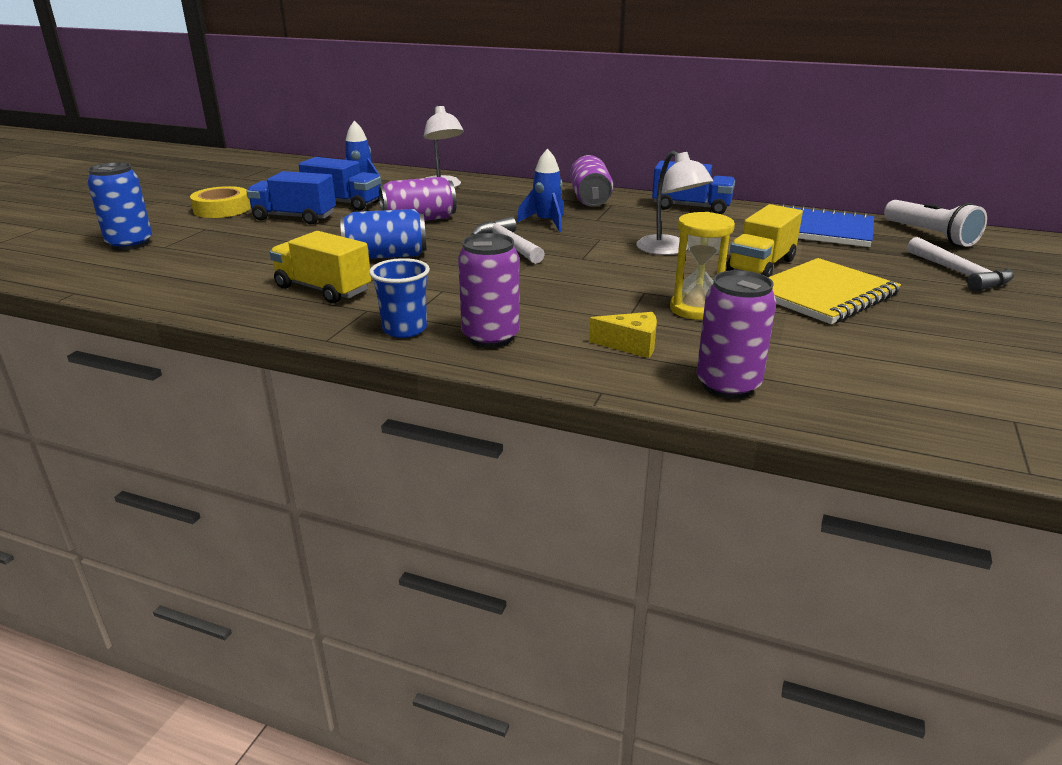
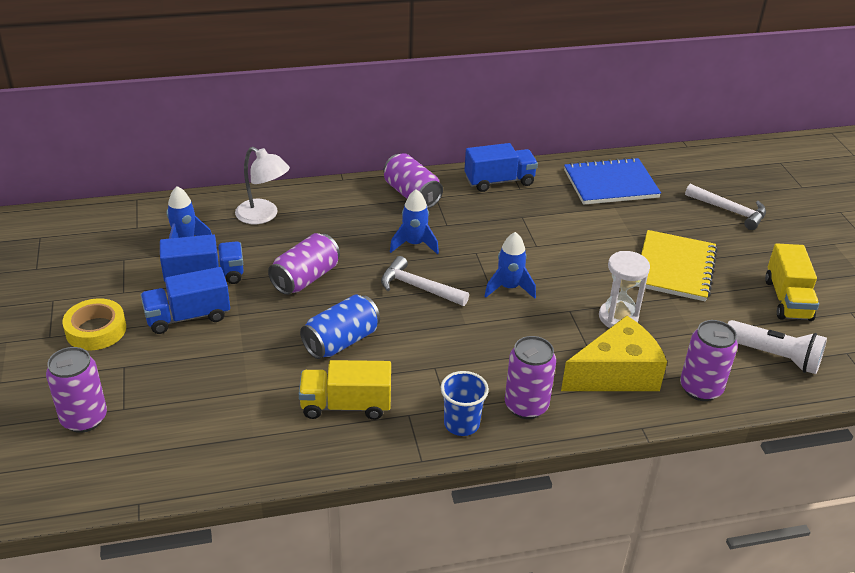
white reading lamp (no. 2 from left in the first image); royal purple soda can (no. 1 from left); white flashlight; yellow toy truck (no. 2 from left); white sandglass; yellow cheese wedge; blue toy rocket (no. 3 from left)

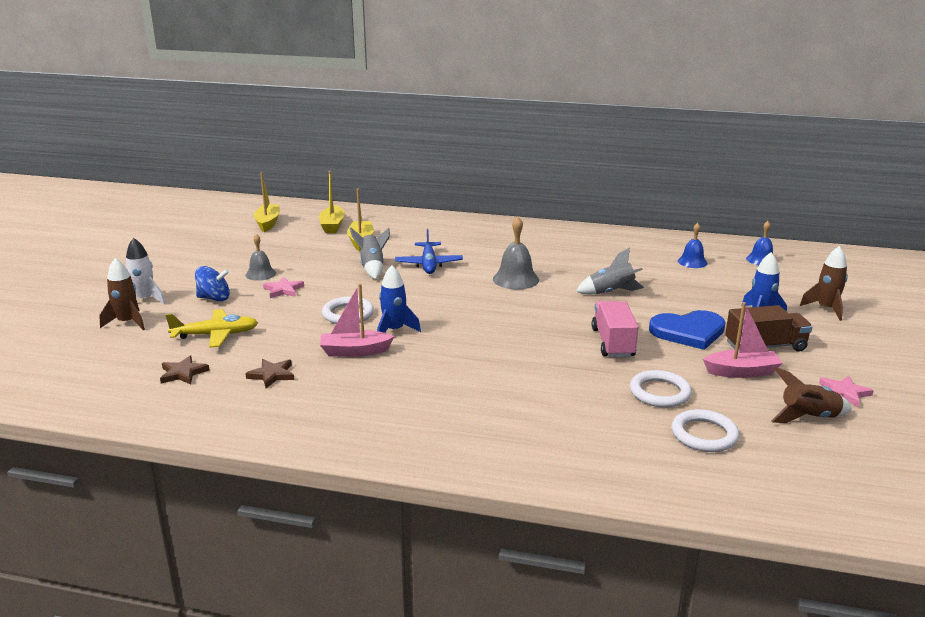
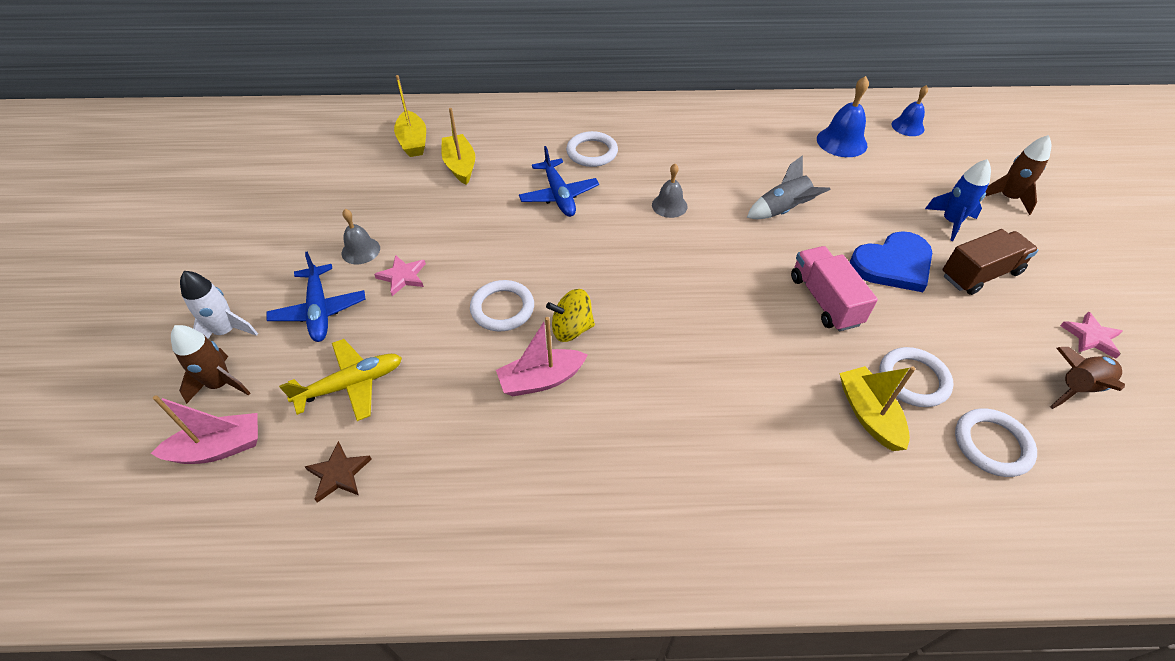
yellow toy boat (no. 3 from left); grey hand bell (no. 2 from left); blue hand bell (no. 1 from left); grey toy rocket (no. 1 from left in the first image); yellow toy top; blue plane (no. 1 from left); rose-pink toy boat (no. 1 from left); brown star (no. 2 from left in the first image); white hoop (no. 2 from left)

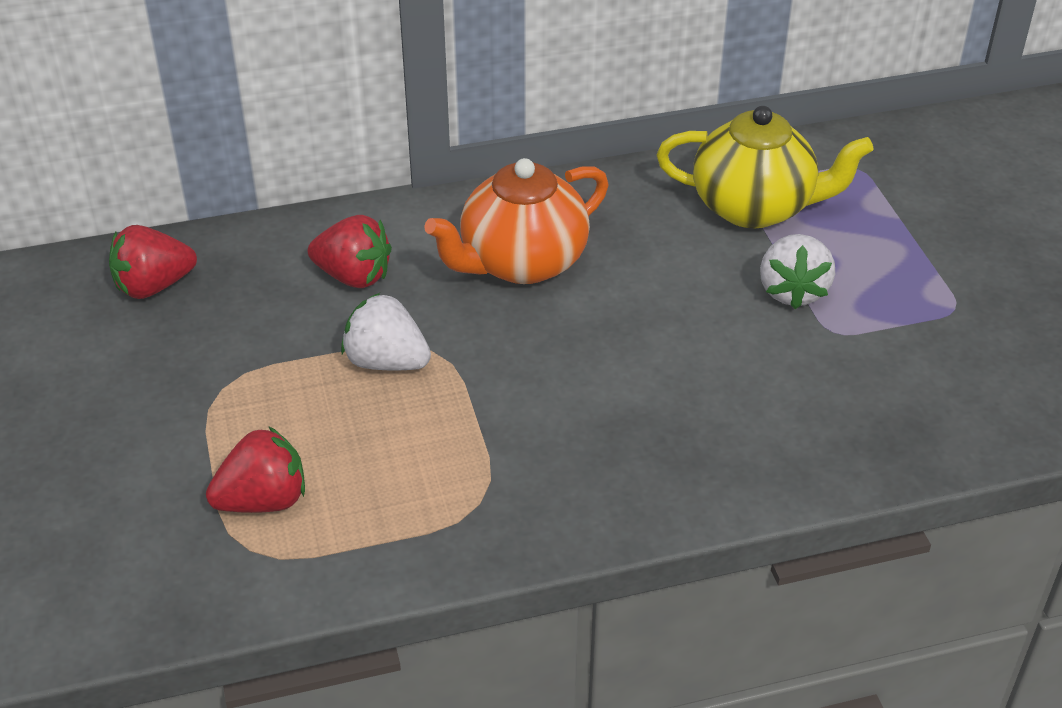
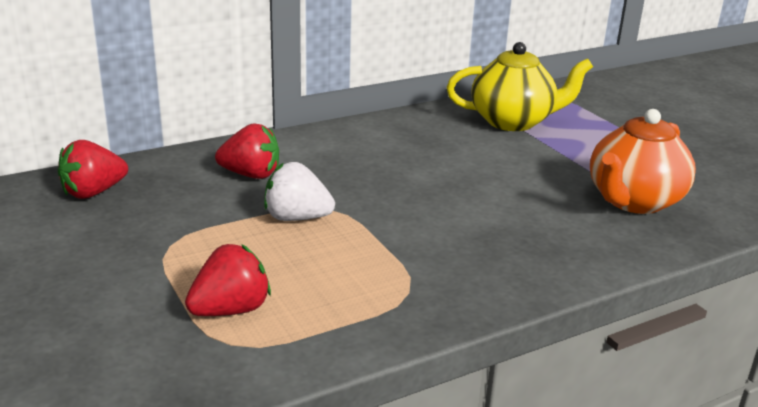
bright orange teapot; white toy strawberry (no. 2 from left in the first image)

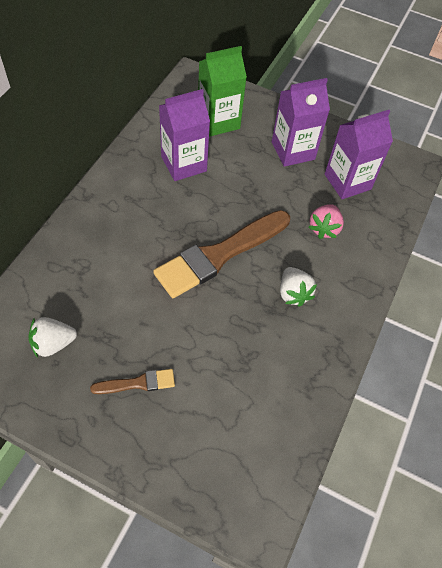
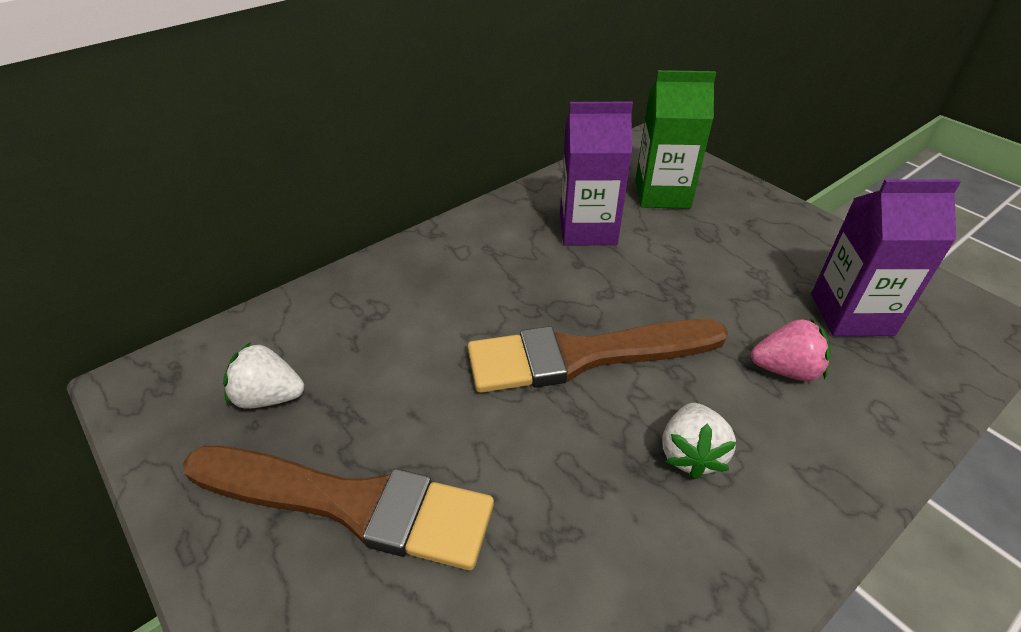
royal purple milk carton (no. 2 from left in the first image); rose-pink toy strawberry; brown paintbrush (no. 1 from left)

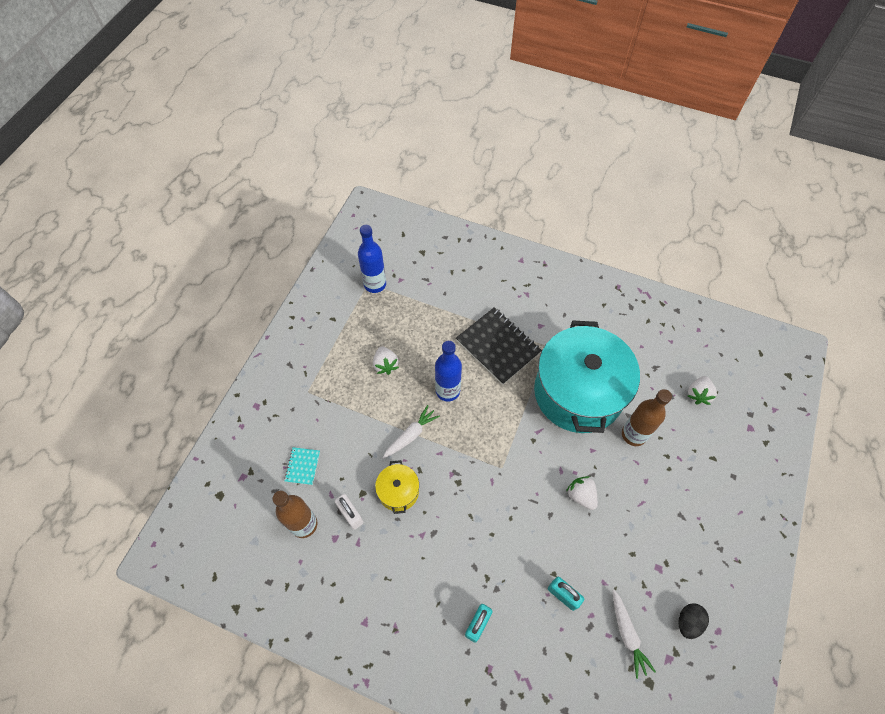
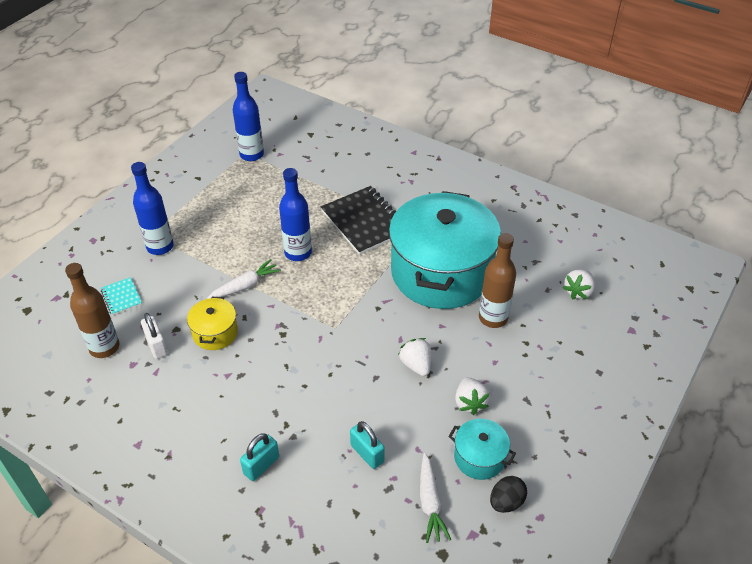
white toy strawberry (no. 2 from left); turquoise notebook; blue drink bottle (no. 1 from left); turquoise pot (no. 2 from left)

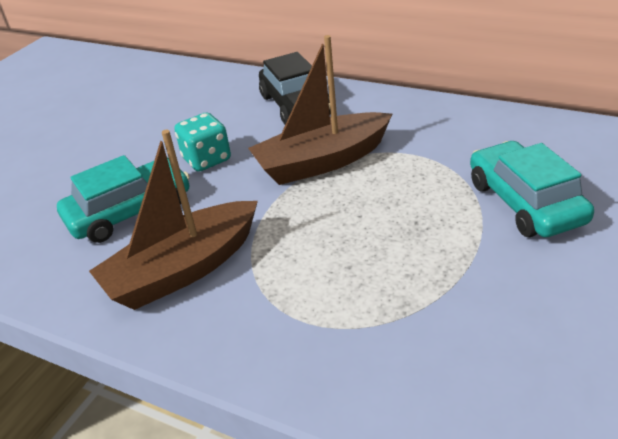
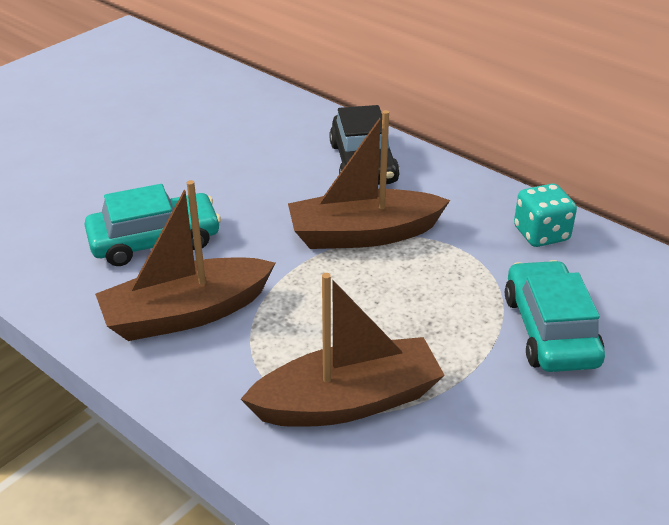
turquoise game die; brown toy boat (no. 2 from left)

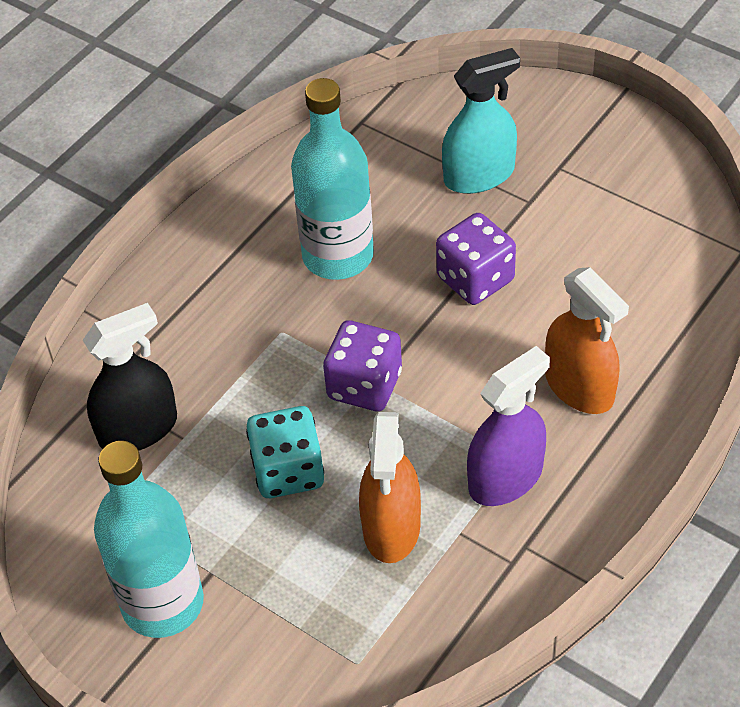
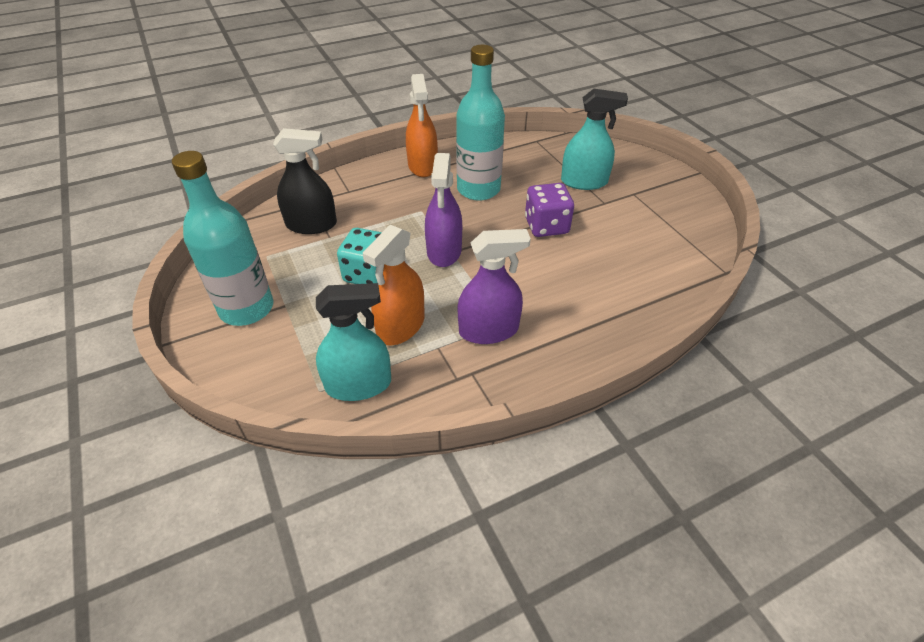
bright orange spray bottle (no. 2 from left); royal purple spray bottle (no. 1 from left); turquoise spray bottle (no. 1 from left)

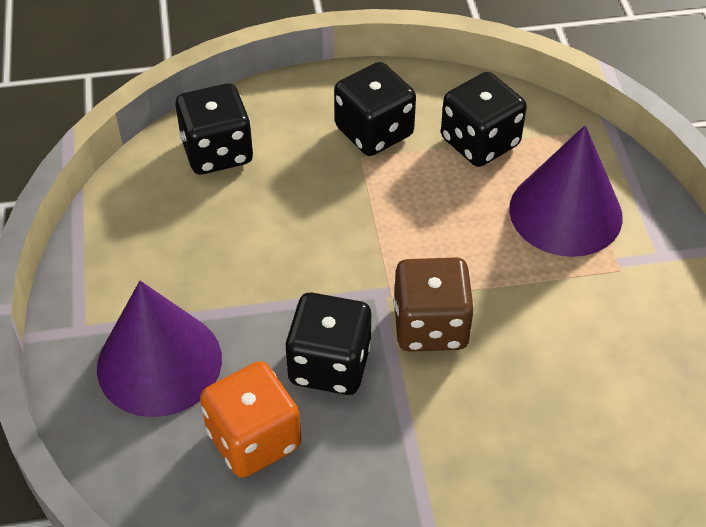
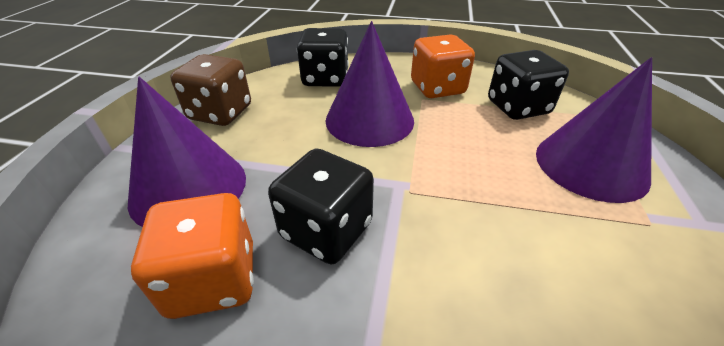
bright orange game die (no. 2 from left); brown game die; royal purple cone shape (no. 2 from left)

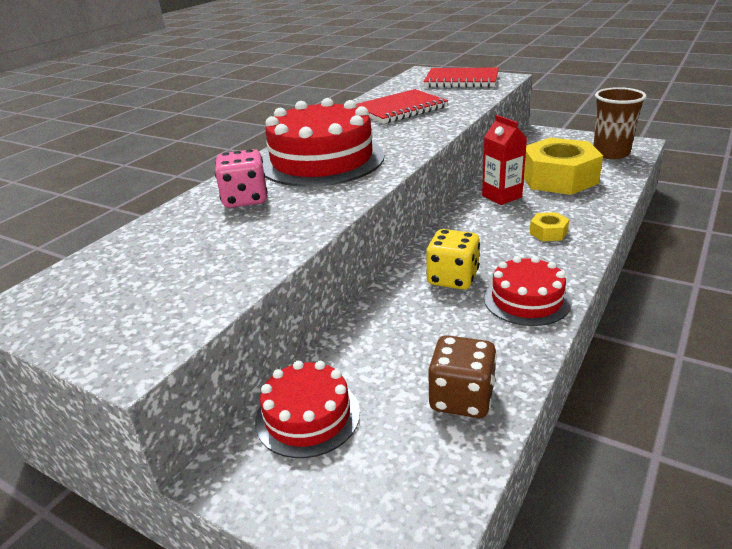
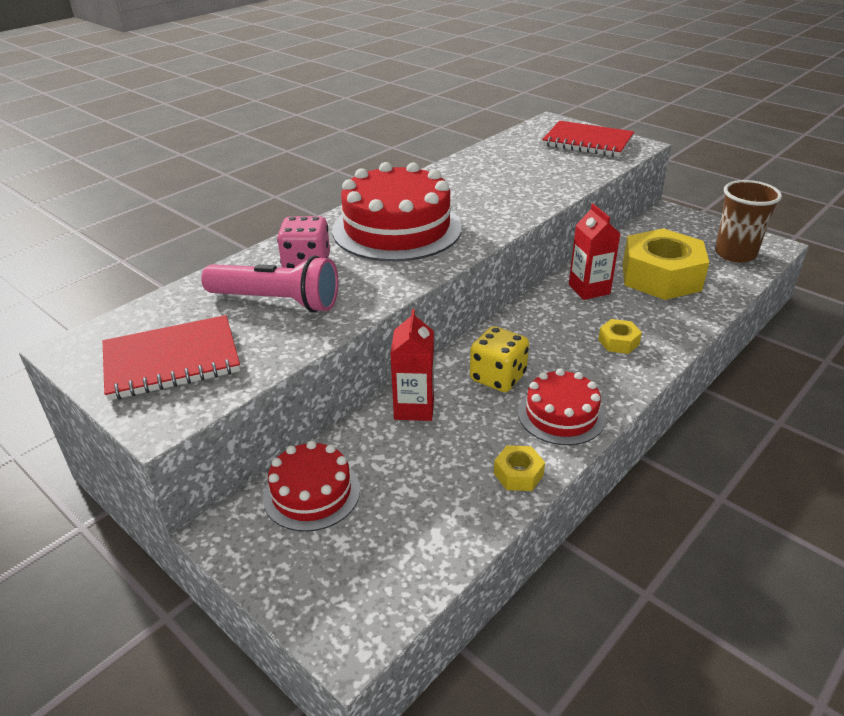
scarlet notebook (no. 1 from left); brown game die; rose-pink flashlight; scarlet milk carton (no. 1 from left); yellow hexagon nut (no. 1 from left)

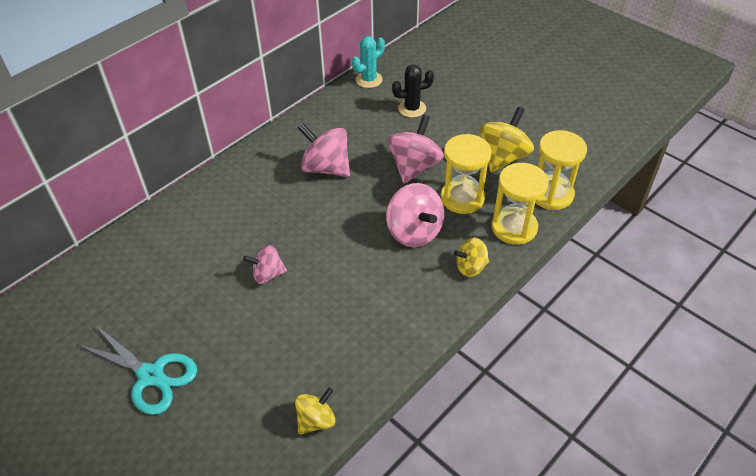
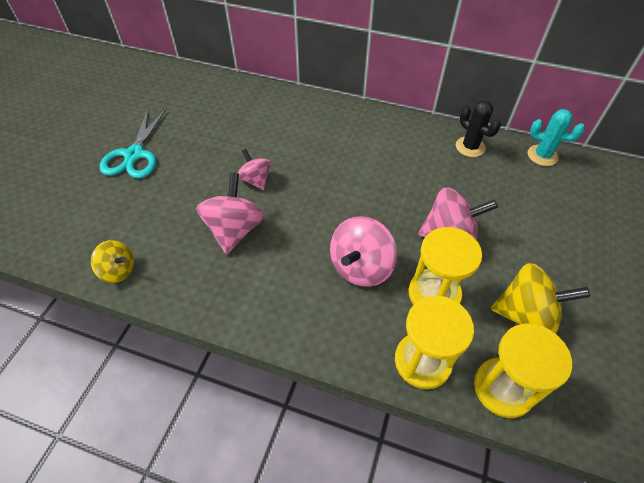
black cactus; rose-pink toy top (no. 1 from left); yellow toy top (no. 2 from left in the first image)

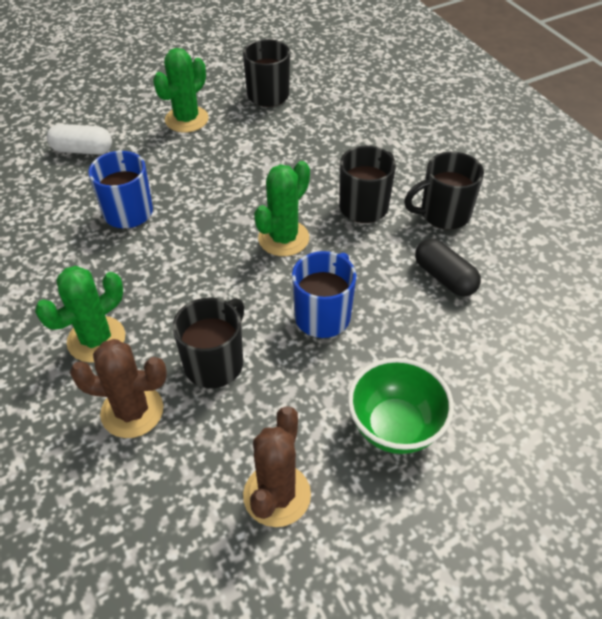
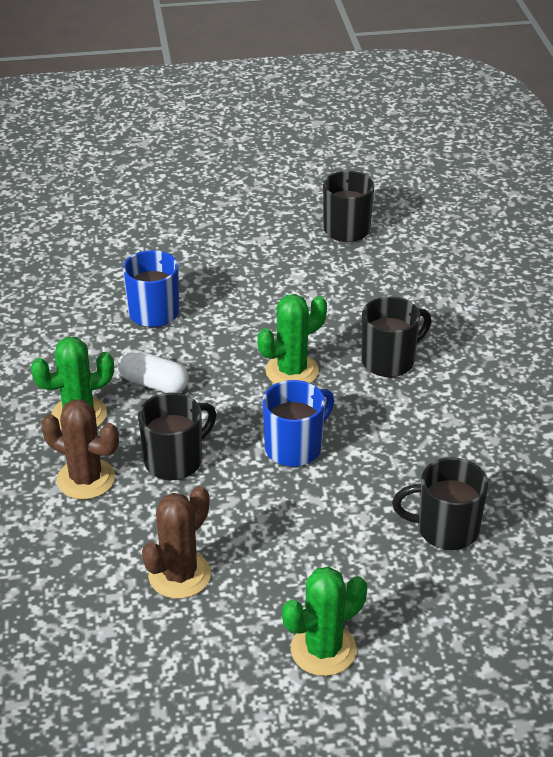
leaf-green cactus (no. 3 from left); white pill shape; black tea mug (no. 4 from left); black pill shape; leaf-green deep dish

